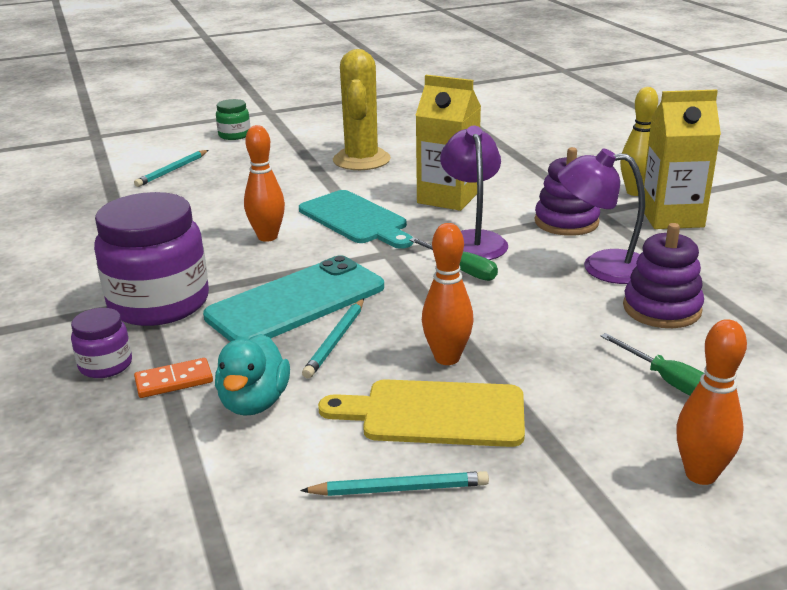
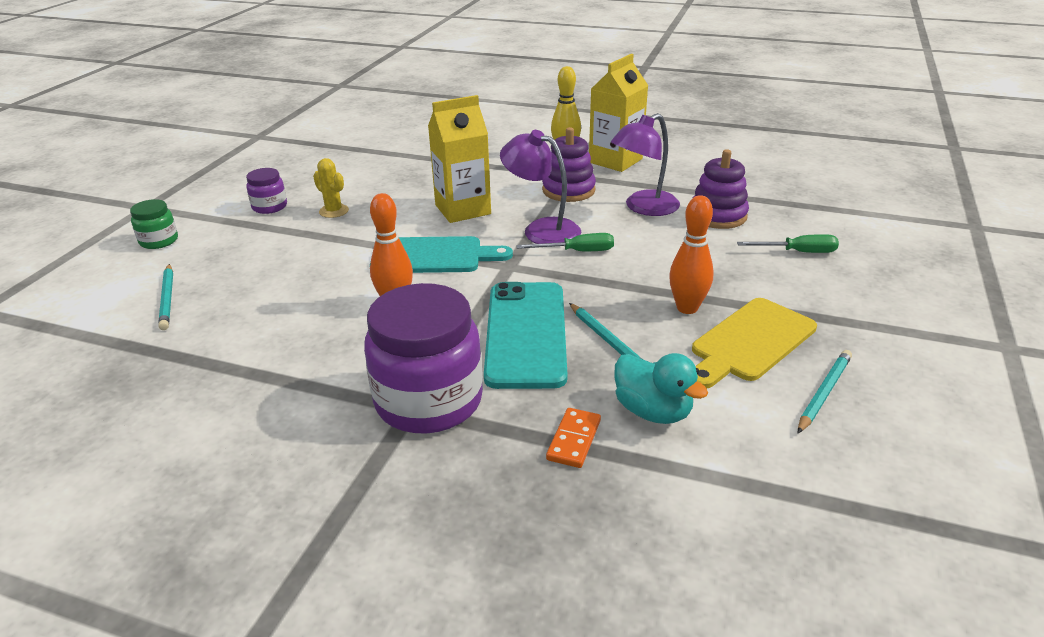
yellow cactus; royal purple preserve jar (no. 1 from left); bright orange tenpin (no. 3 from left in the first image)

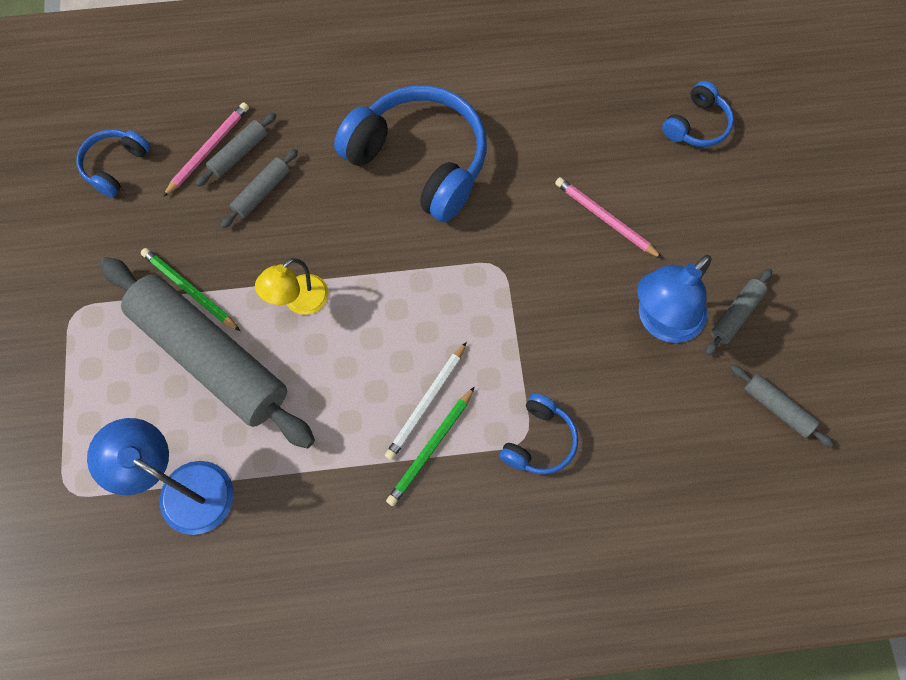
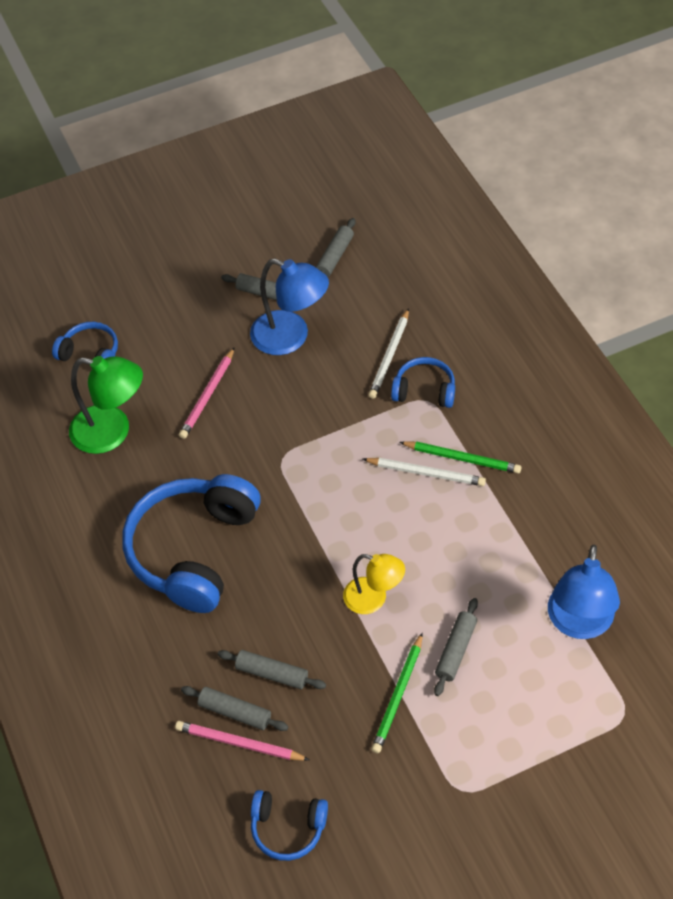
grey dough roller (no. 5 from left); white wooden pencil (no. 1 from left); leaf-green reading lamp

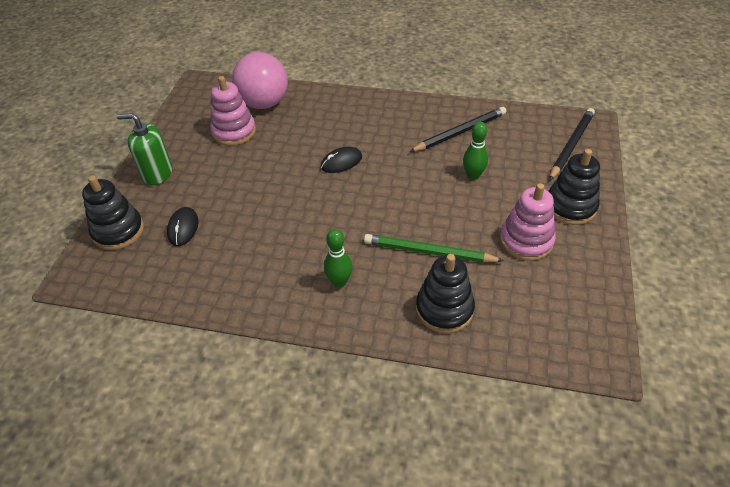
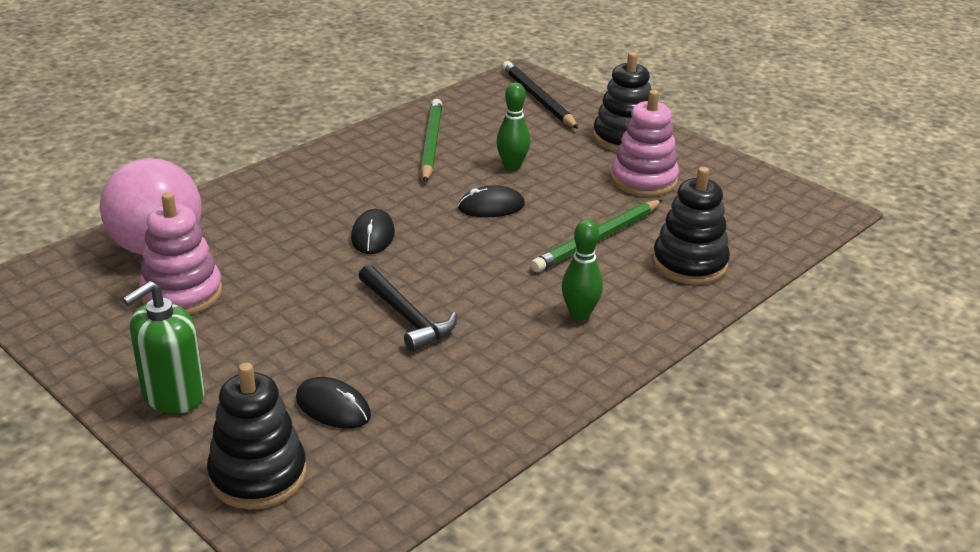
leaf-green wooden pencil (no. 1 from left); black PC mouse (no. 3 from left); black carpenter's hammer

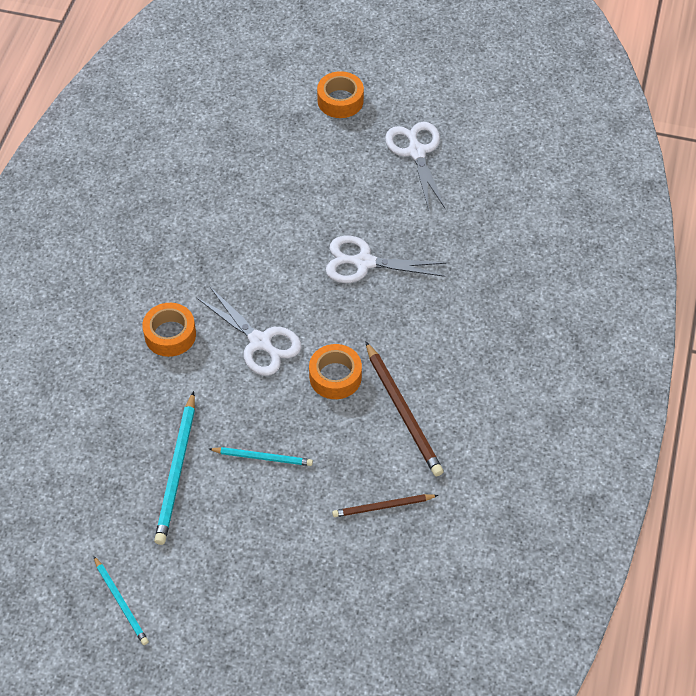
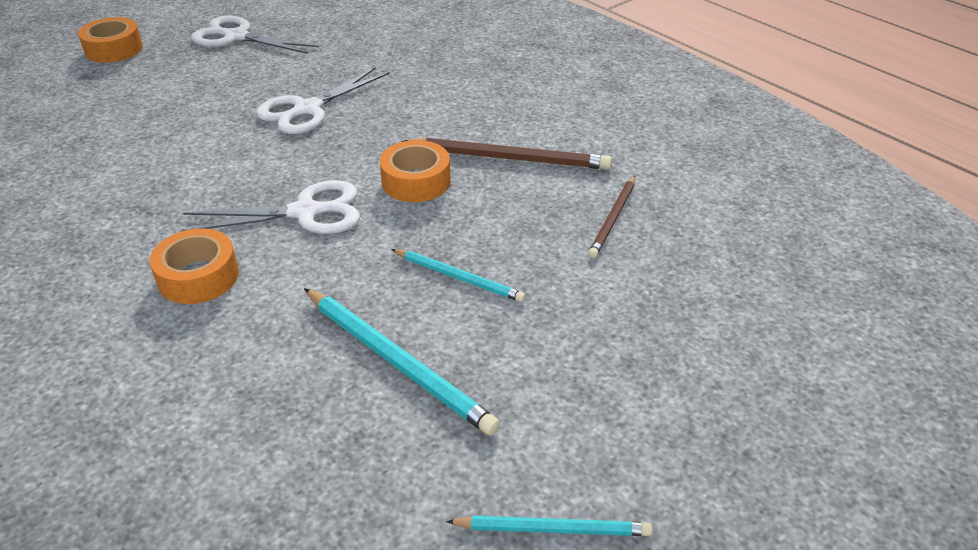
turquoise wooden pencil (no. 2 from left)

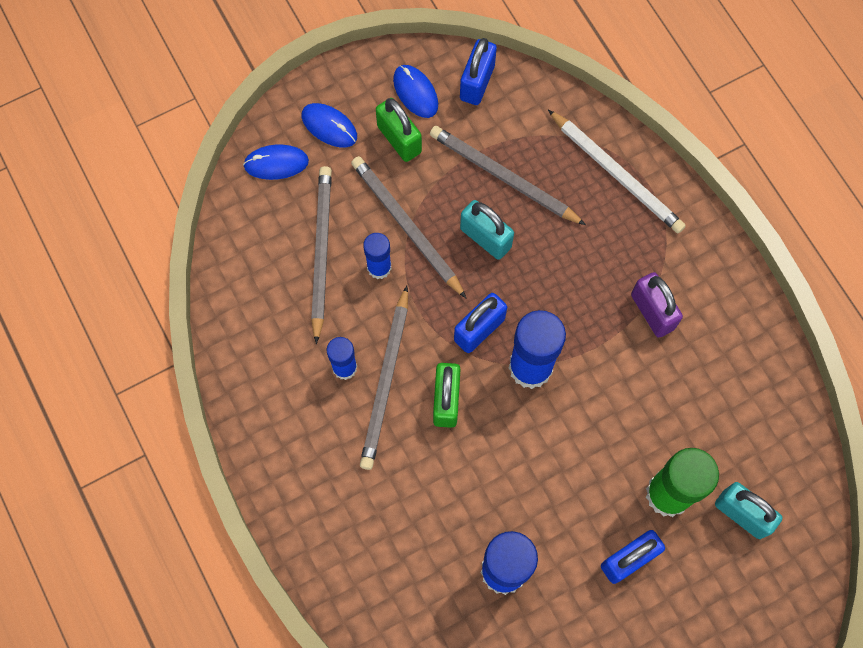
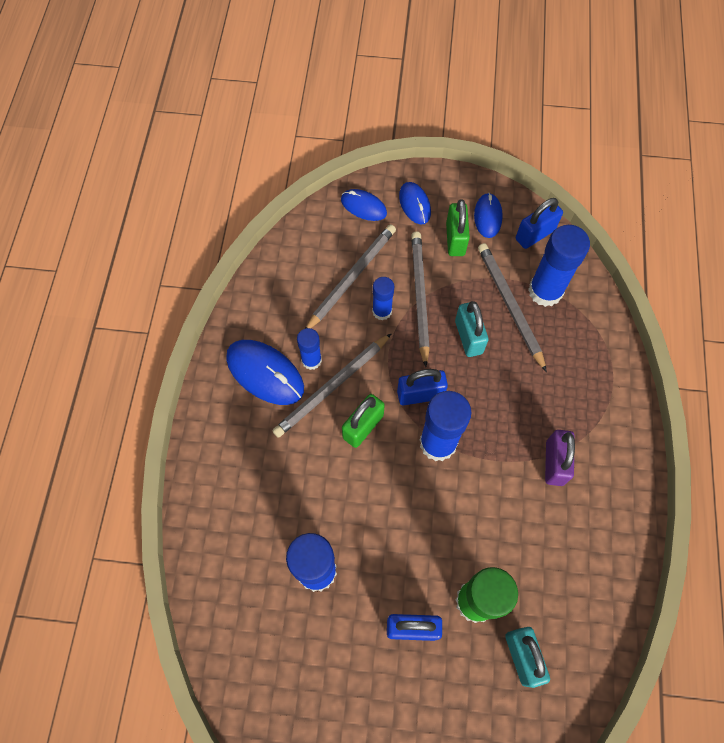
white wooden pencil; blue glue (no. 5 from left); blue PC mouse (no. 1 from left)

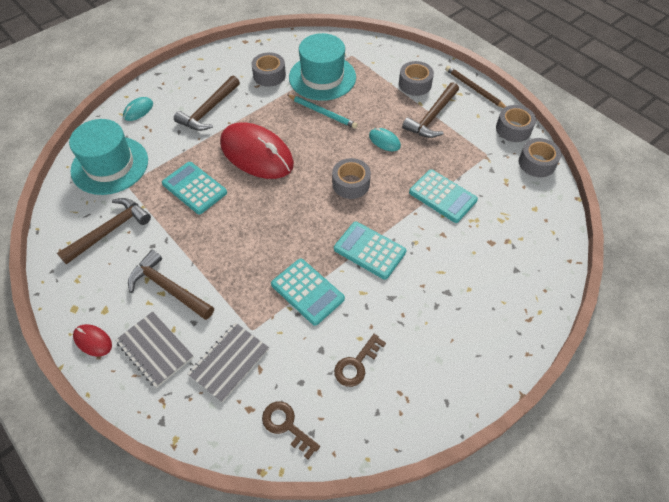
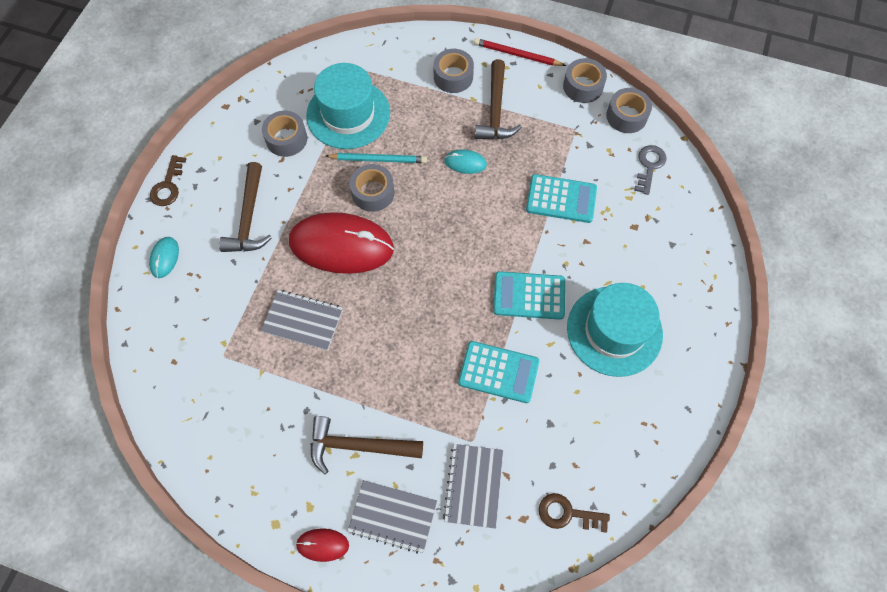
scarlet wooden pencil; turquoise top hat (no. 2 from left); grey tape (no. 2 from left); grey notebook (no. 1 from left); brown carpenter's hammer (no. 1 from left in the first image); brown key (no. 1 from left); grey key

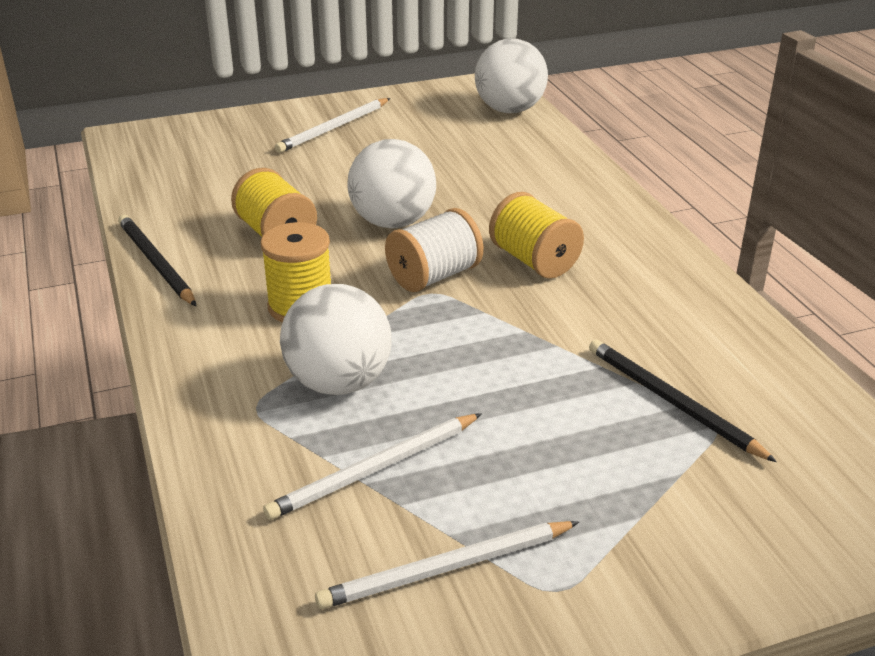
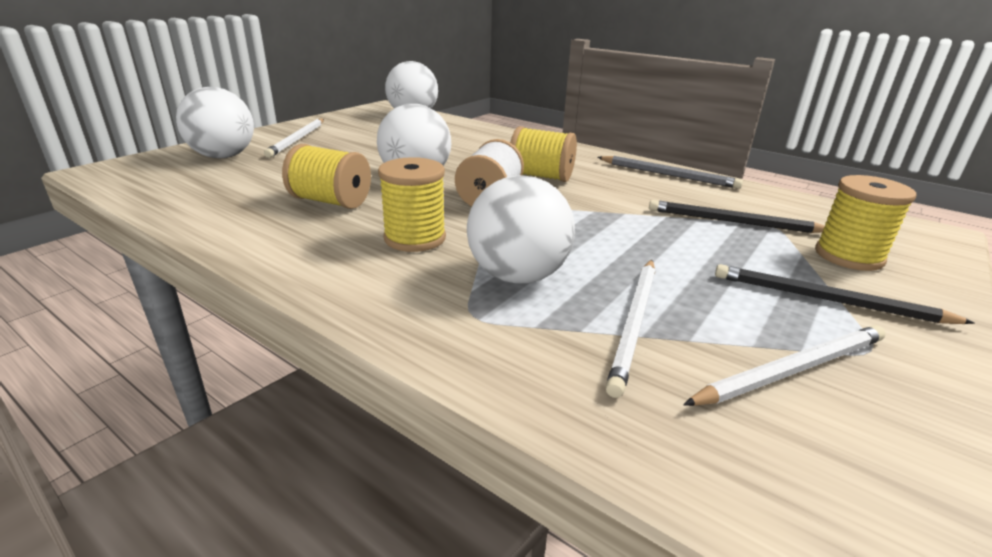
black wooden pencil (no. 2 from left); white wooden pencil (no. 3 from left); white sphere (no. 1 from left); grey wooden pencil; yellow bobbin (no. 4 from left)

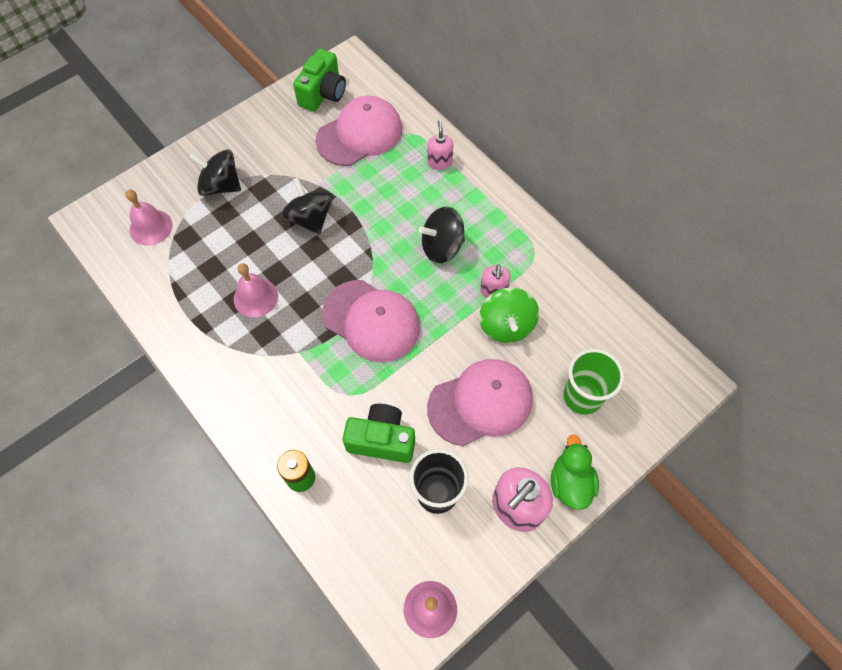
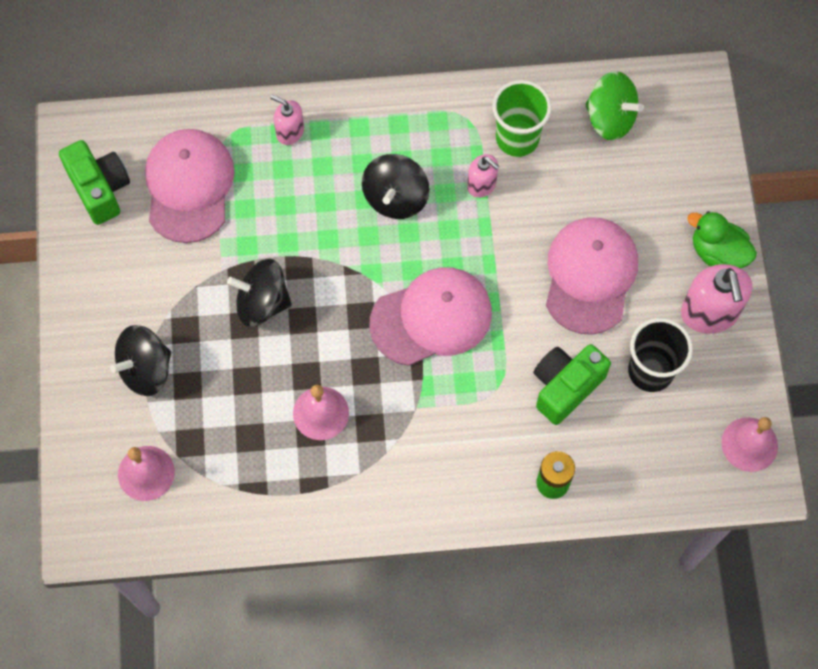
leaf-green toy top; leaf-green tumbler

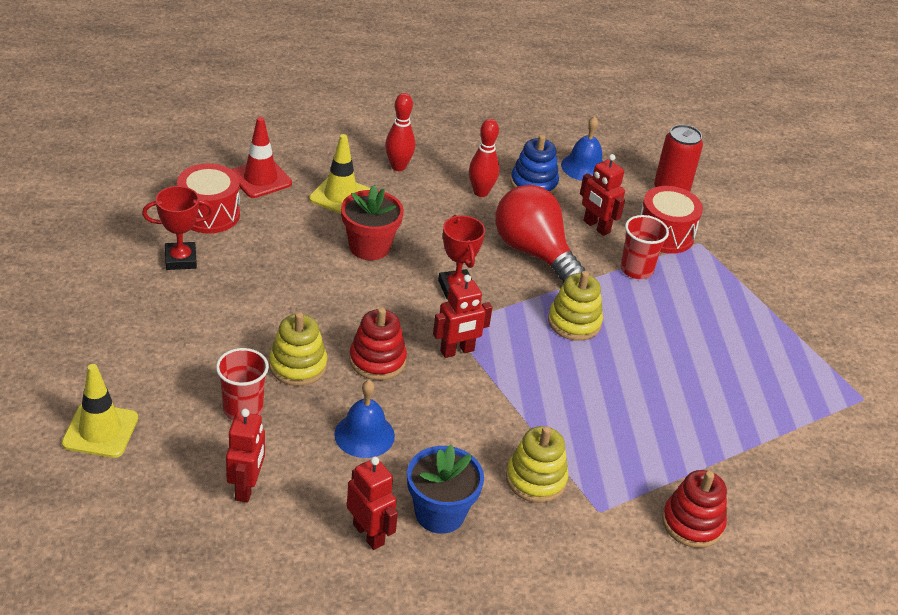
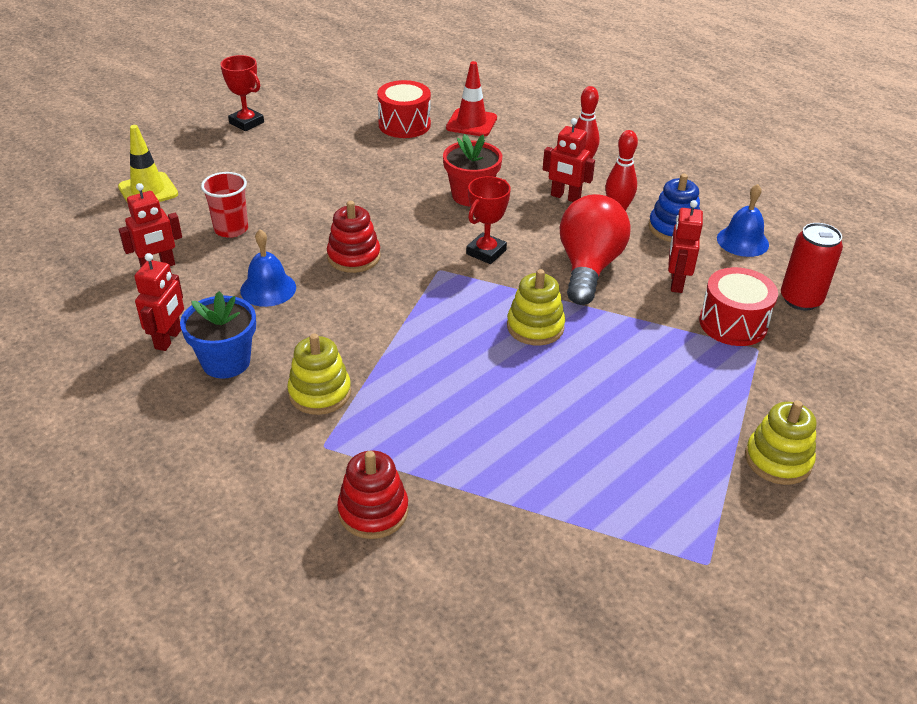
yellow road cone (no. 2 from left in the first image); scarlet trophy (no. 1 from left); scarlet tumbler (no. 2 from left in the first image); scarlet robot (no. 3 from left); yellow stacking rings (no. 3 from left)

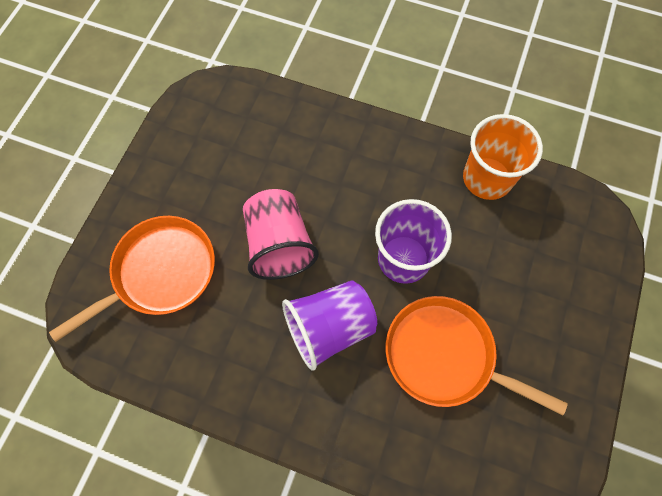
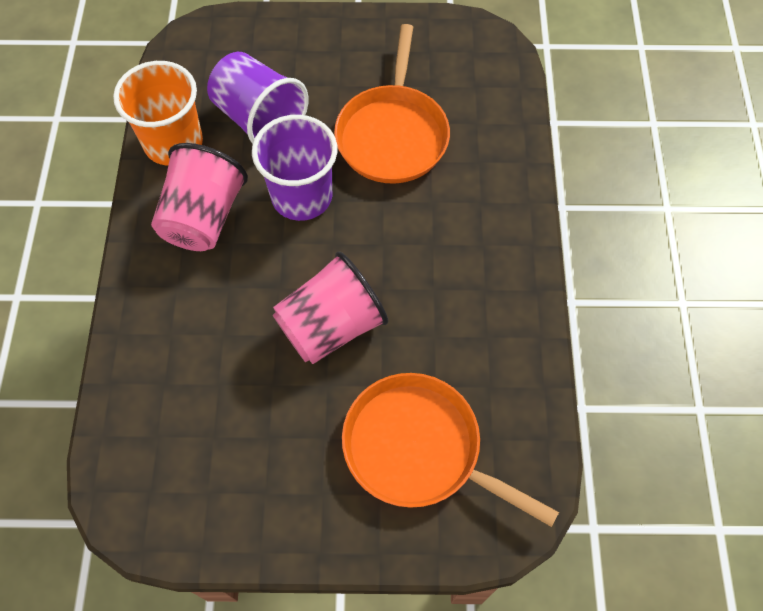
royal purple tumbler (no. 1 from left); rose-pink tumbler (no. 1 from left)

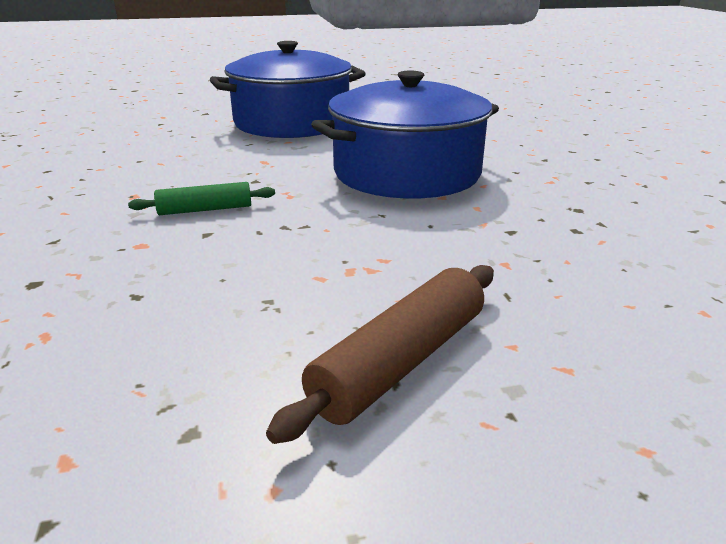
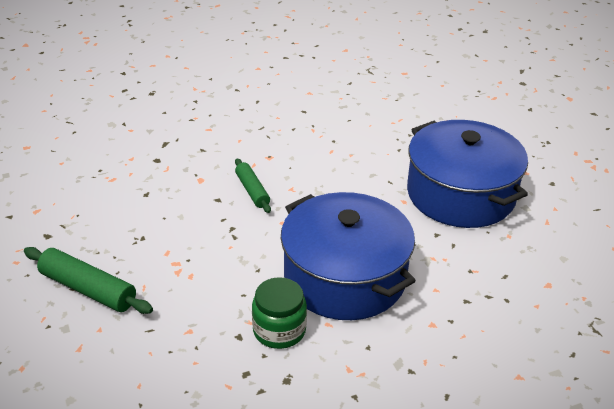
leaf-green dough roller (no. 1 from left); leaf-green preserve jar

